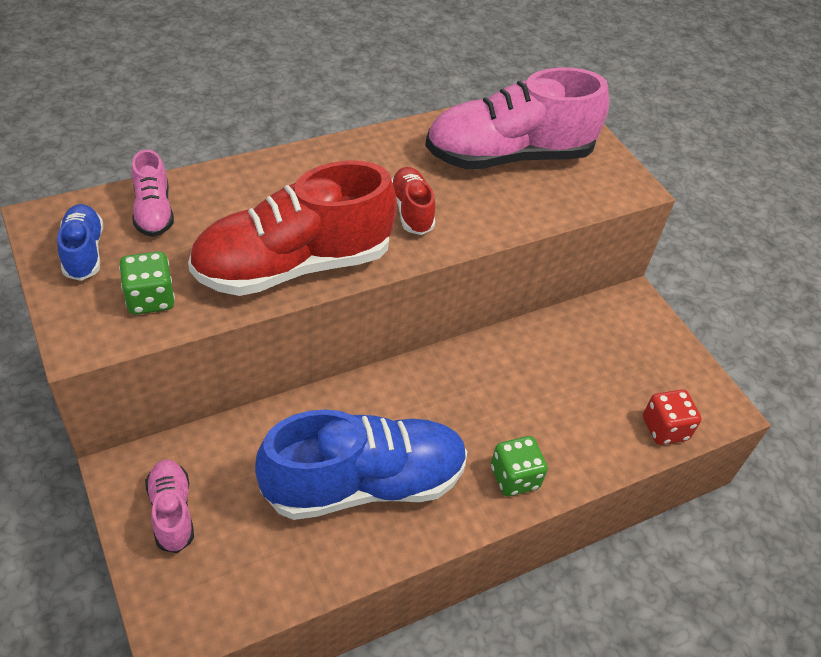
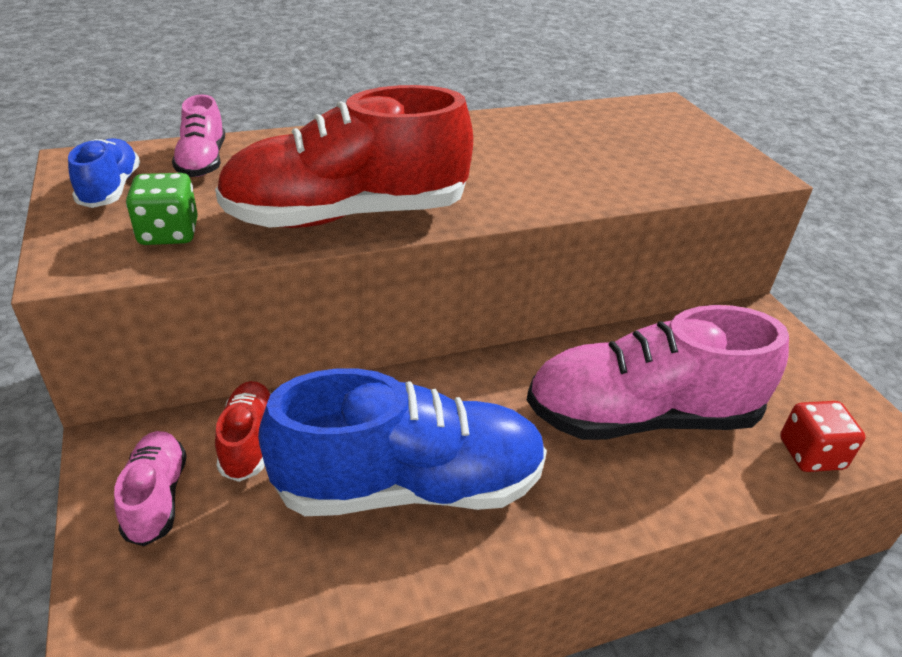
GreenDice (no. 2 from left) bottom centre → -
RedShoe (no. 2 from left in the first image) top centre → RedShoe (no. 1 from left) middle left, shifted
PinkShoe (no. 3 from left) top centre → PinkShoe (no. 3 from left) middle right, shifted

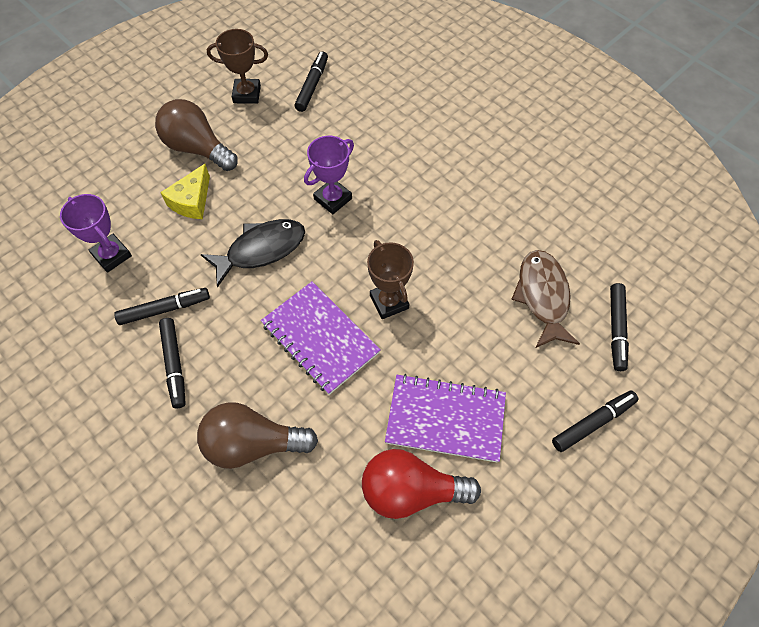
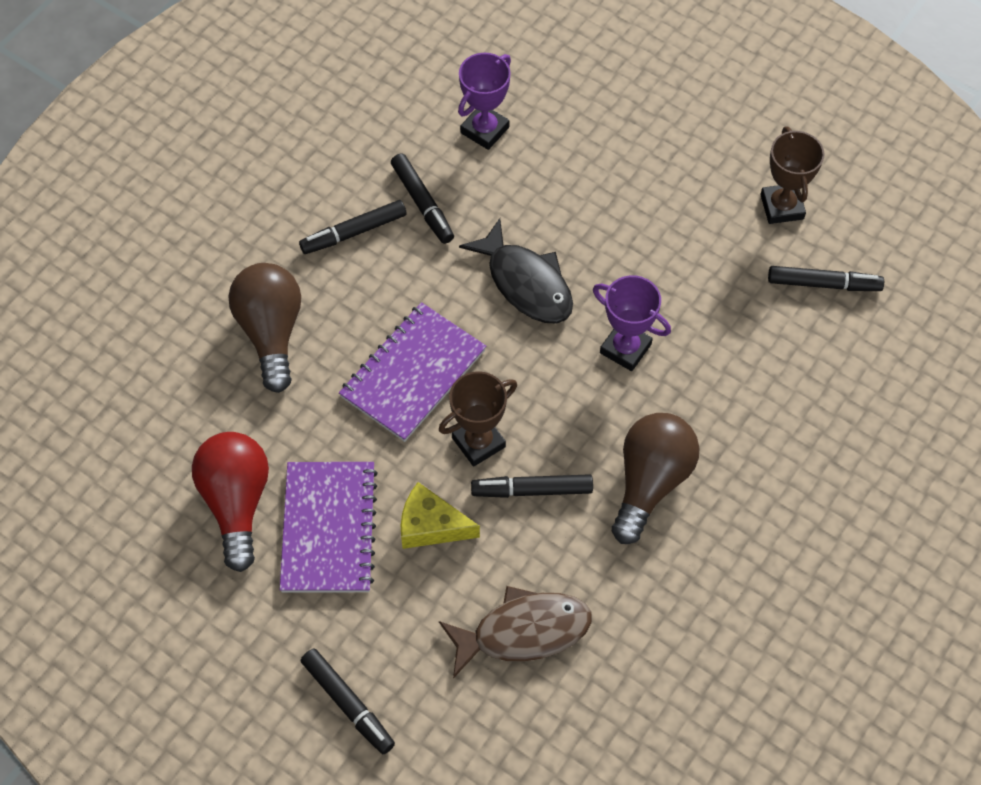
BrownLightBulb (no. 1 from left in the first image) top left → BrownLightBulb (no. 2 from left) middle right, shifted
YellowCheese top left → YellowCheese centre, shifted
BlackMarker (no. 5 from left in the first image) middle right → BlackMarker (no. 4 from left) centre, shifted

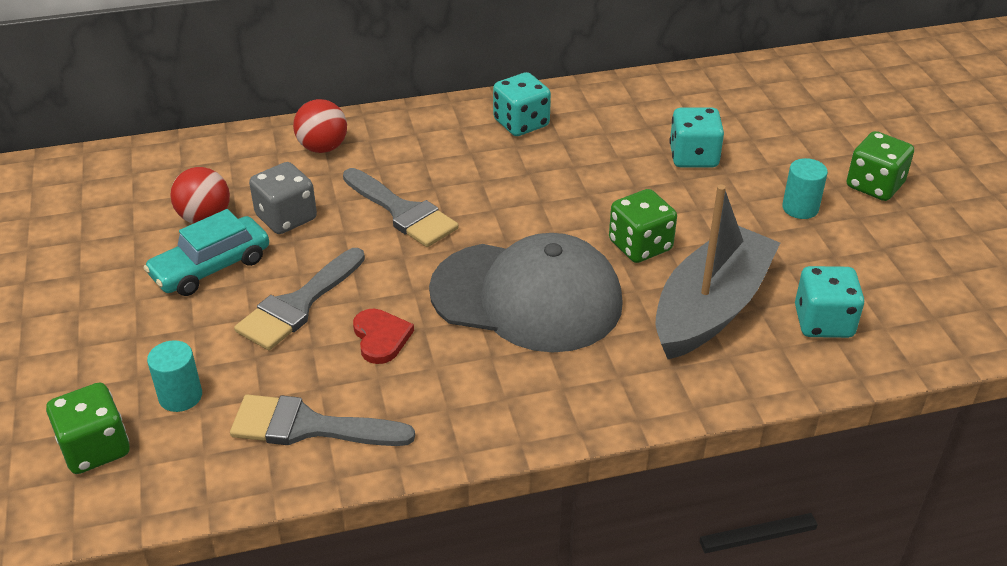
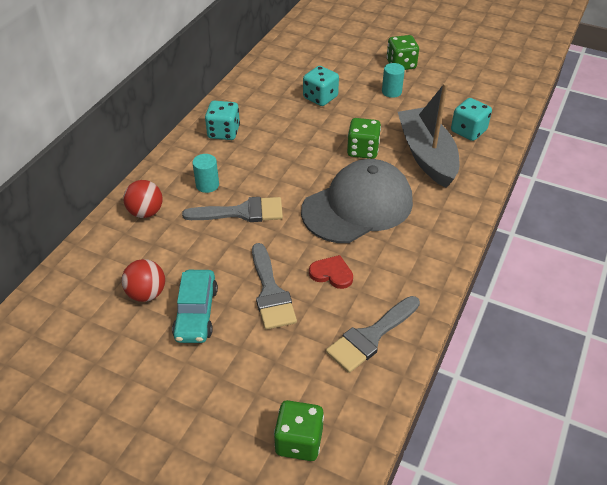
GreyDice middle left → -
TurquoiseCylinder (no. 1 from left) middle left → TurquoiseCylinder (no. 1 from left) centre, shifted

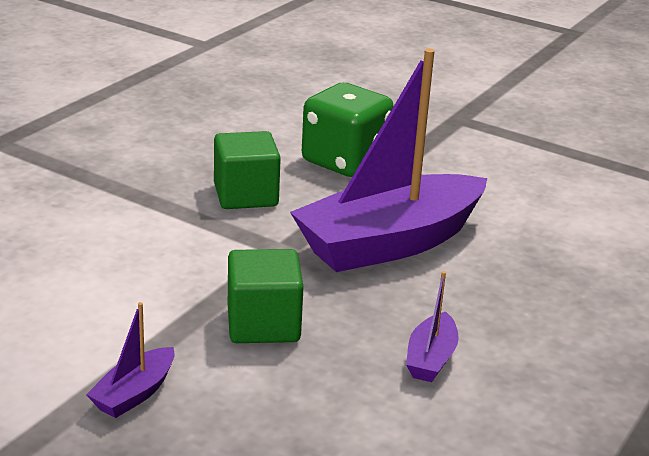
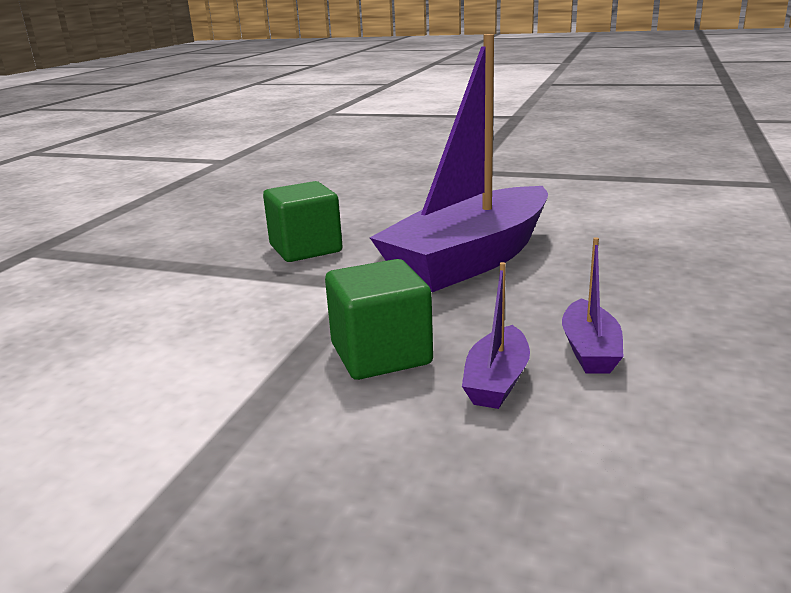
GreenDice top centre → -
PurpleBoat (no. 1 from left in the first image) bottom left → PurpleBoat (no. 2 from left) centre, shifted

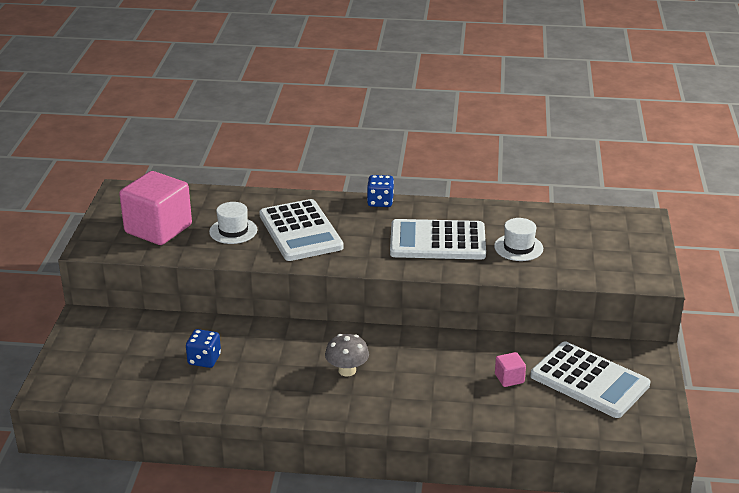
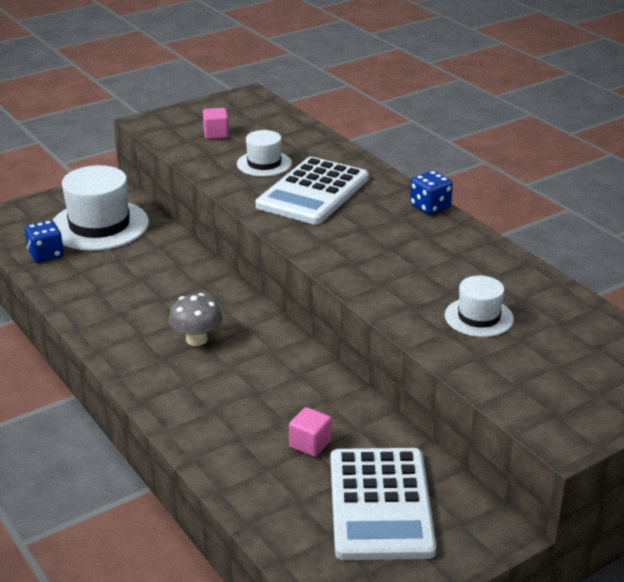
WhiteCalculator (no. 2 from left) centre → -
- → WhiteHat (no. 1 from left) middle left
BlueDice (no. 1 from left) bottom left → BlueDice (no. 1 from left) middle left, shifted
PinkCube (no. 1 from left) middle left → PinkCube (no. 1 from left) top centre, x0.43

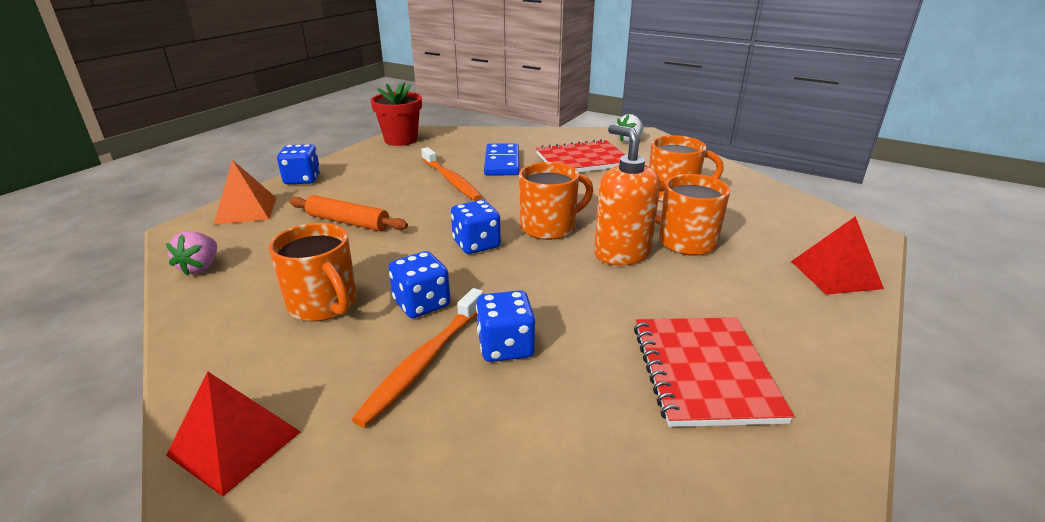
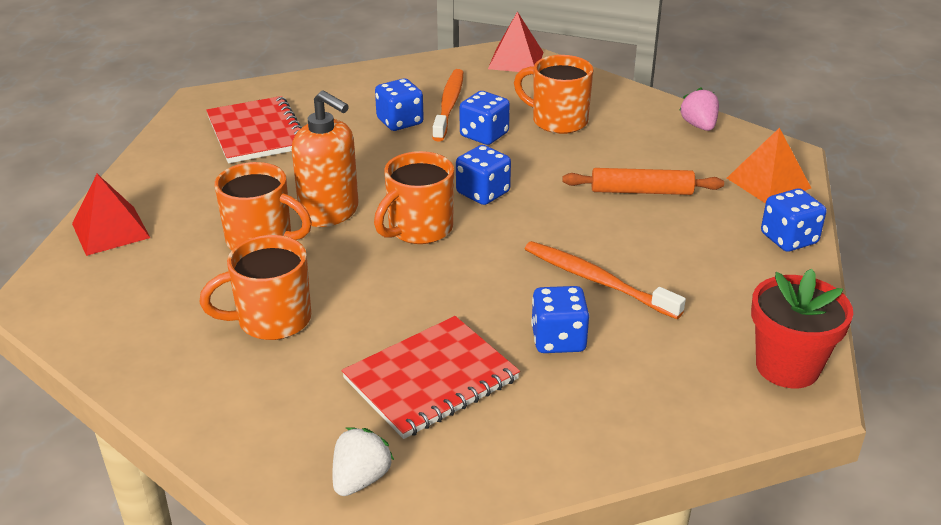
BlueDomino top centre → BlueDice (no. 4 from left) centre

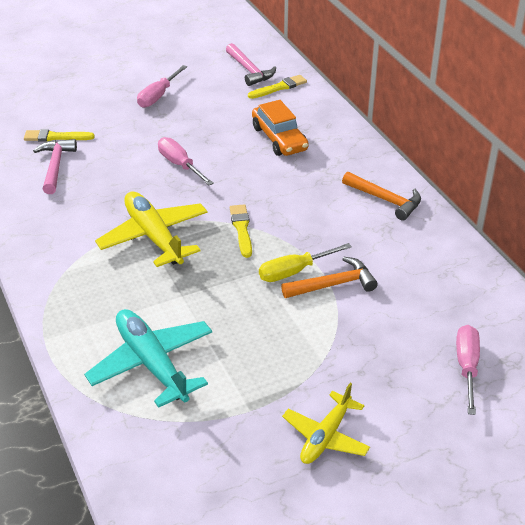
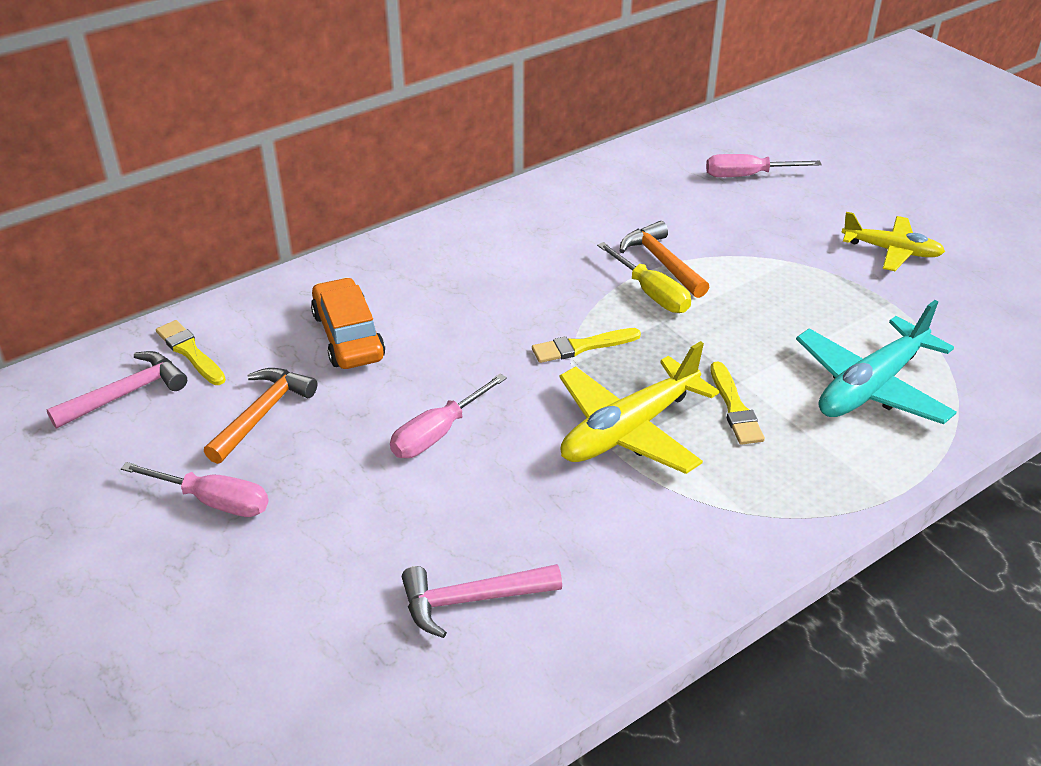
YellowBrush (no. 1 from left in the first image) top left → YellowBrush (no. 3 from left) middle right, shifted
OrangeHammer (no. 2 from left in the first image) middle right → OrangeHammer (no. 1 from left) middle left, shifted
OrangeCar top centre → OrangeCar centre, 75 degrees counterclockwise

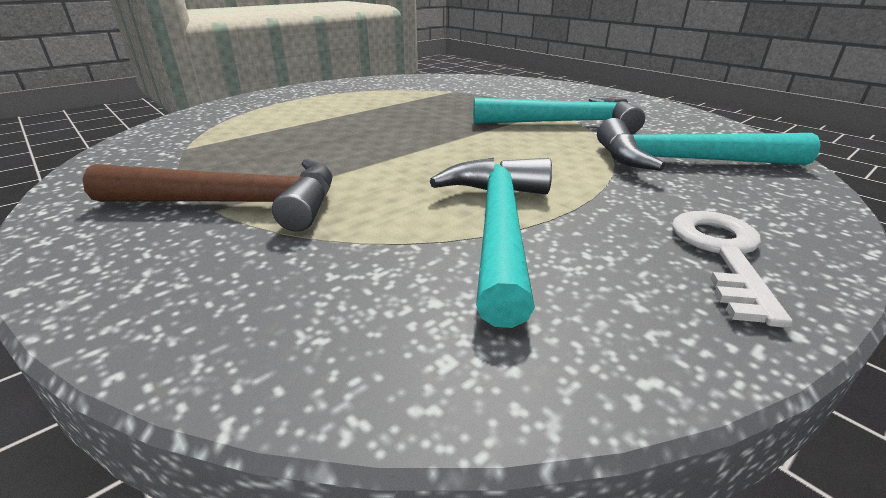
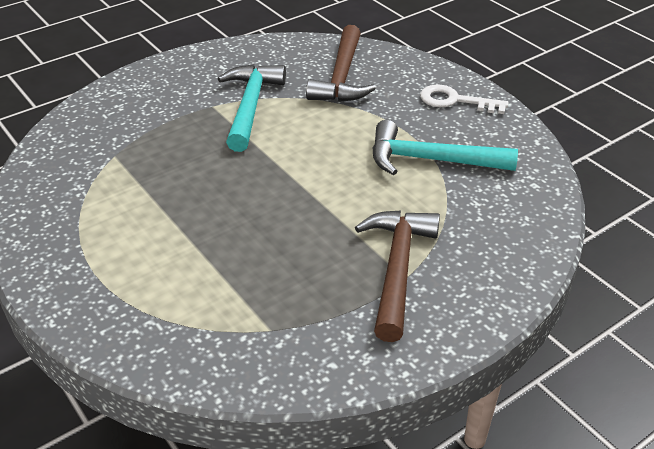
TurquoiseHammer (no. 3 from left) top right → BrownHammer (no. 1 from left) top centre

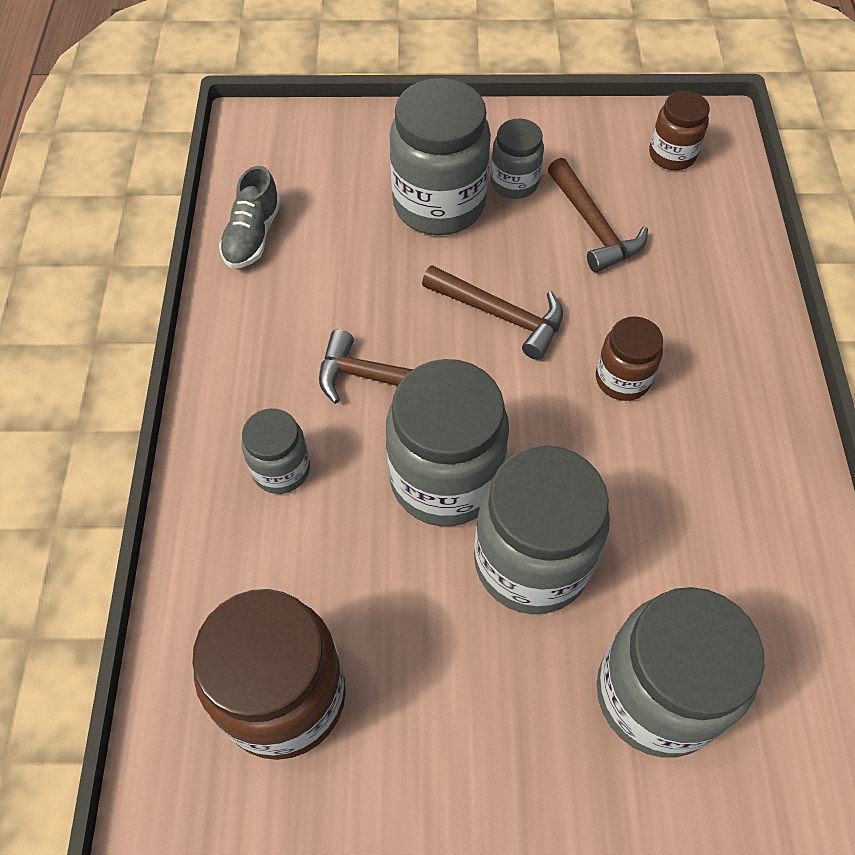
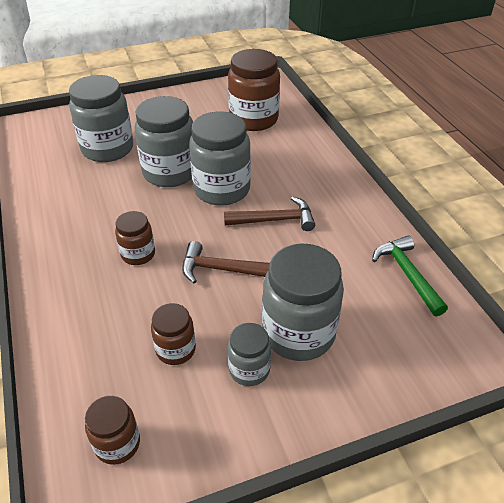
GreyJar (no. 1 from left) middle left → -
GreyShoe top left → GreenHammer middle right
BrownHammer (no. 3 from left) top right → BrownJar (no. 3 from left) centre

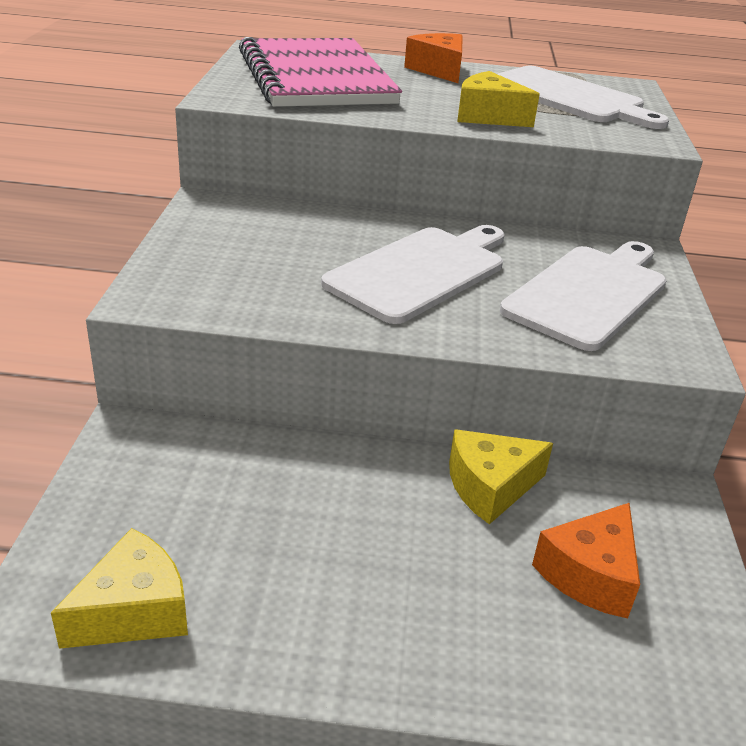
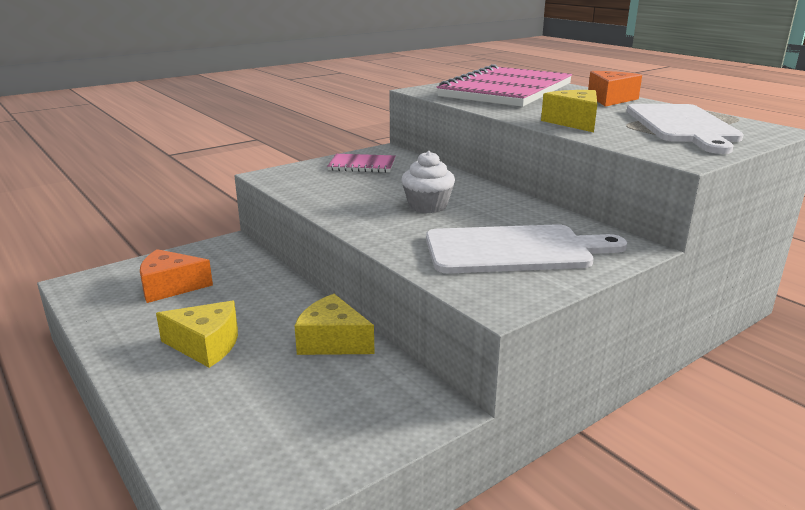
- → PinkNotebook (no. 1 from left) top centre
YellowCheese (no. 1 from left) bottom left → YellowCheese (no. 1 from left) middle left, shifted
OrangeCheese (no. 2 from left in the first image) bottom right → OrangeCheese (no. 1 from left) middle left, shifted
WhiteCuttingBoard (no. 1 from left) centre → WhiteCupcake centre

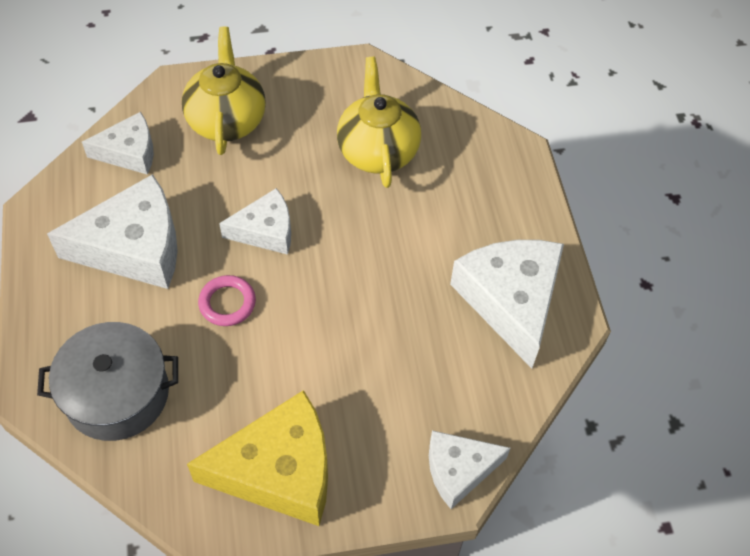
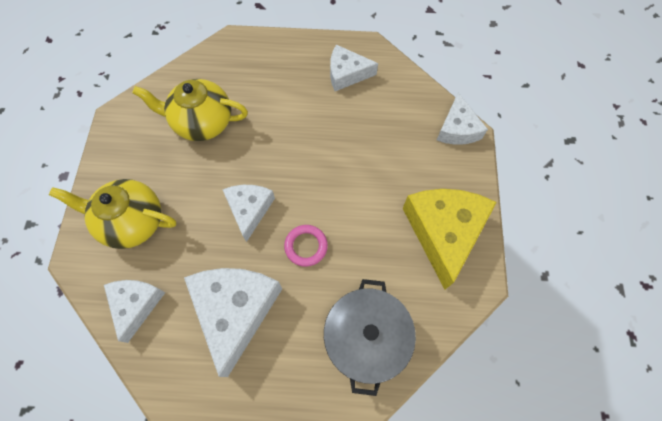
WhiteCheese (no. 5 from left in the first image) middle right → WhiteCheese (no. 4 from left) top centre, x0.59

